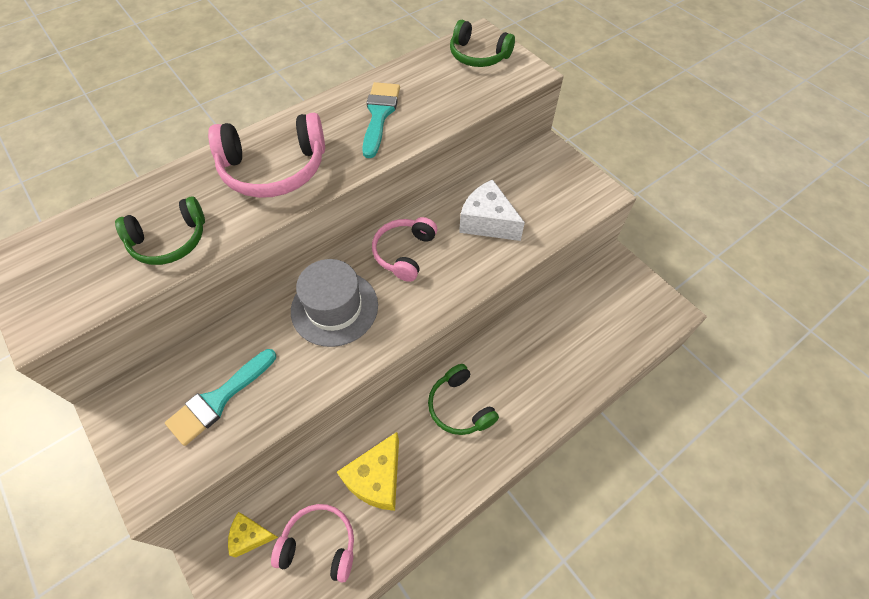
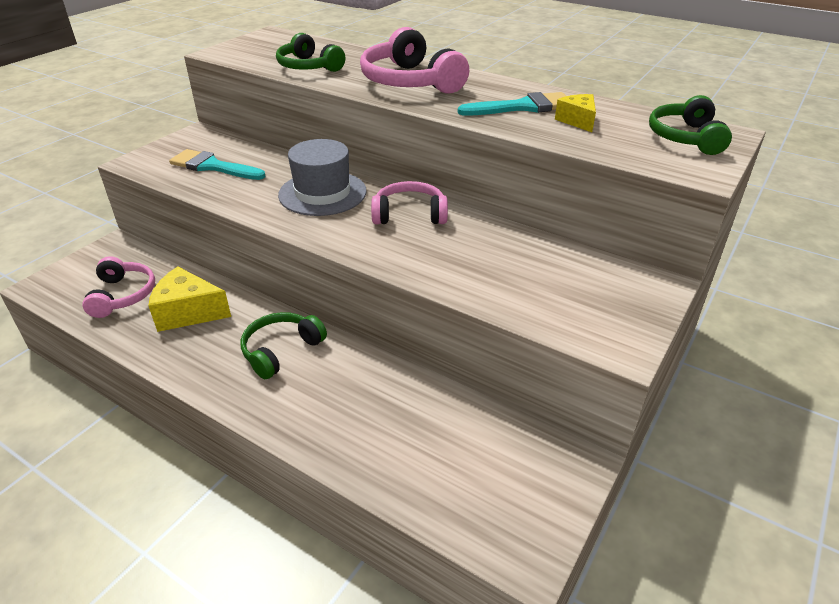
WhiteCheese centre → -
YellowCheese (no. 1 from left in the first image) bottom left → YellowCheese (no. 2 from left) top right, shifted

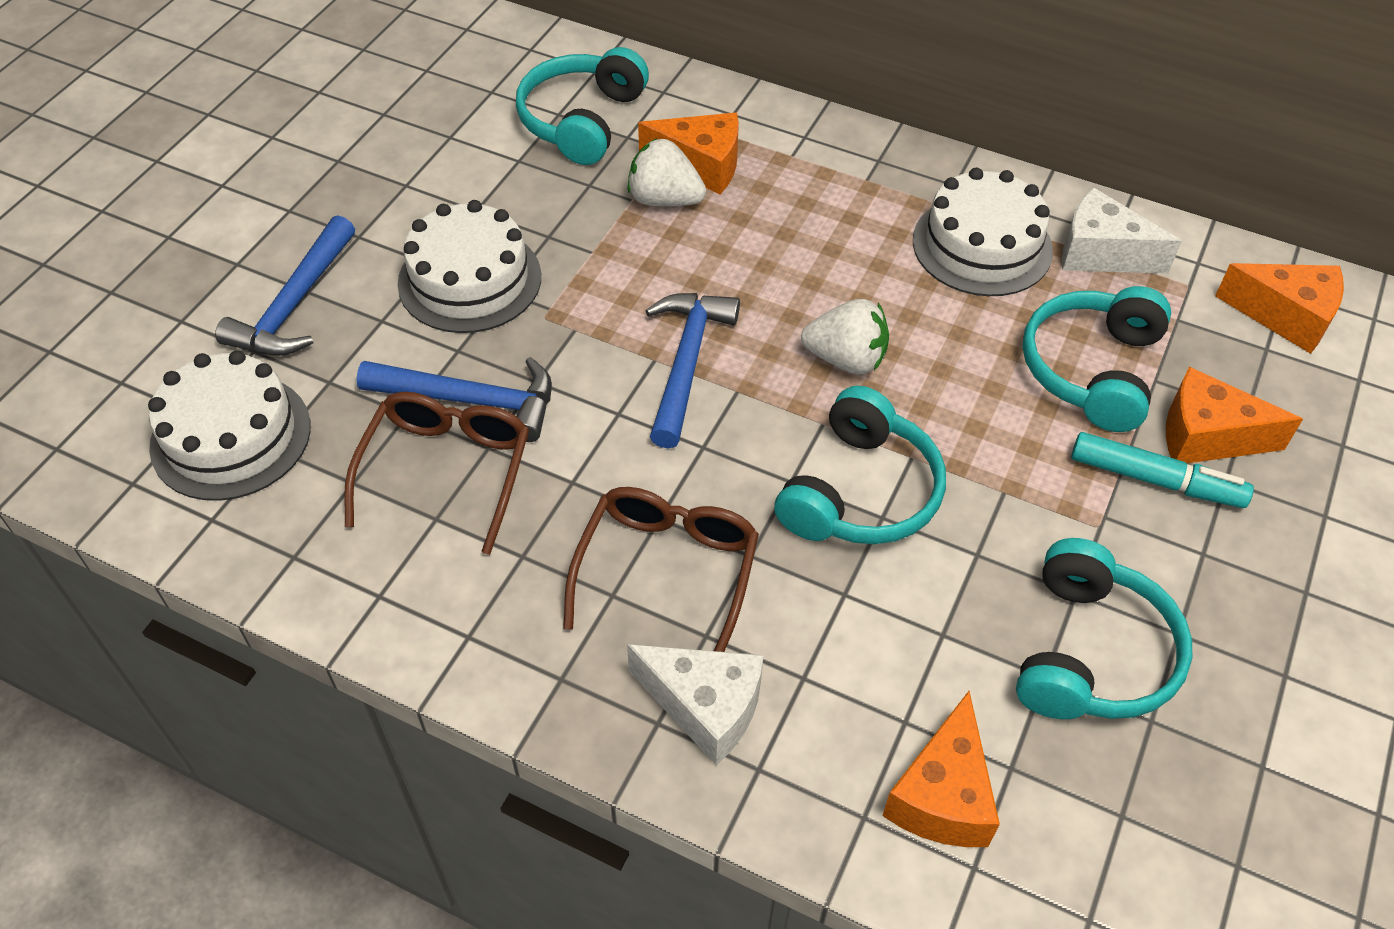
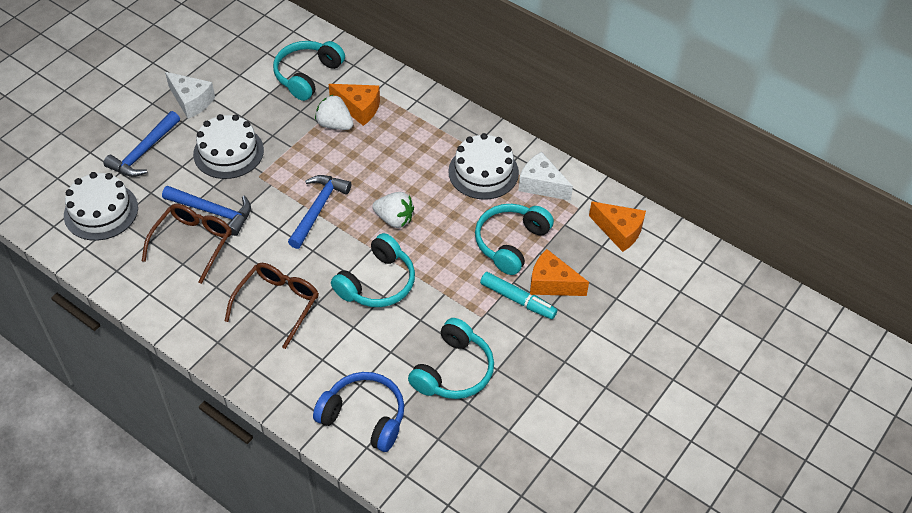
WhiteCheese (no. 1 from left) bottom centre → WhiteCheese (no. 1 from left) top left, shifted
OrangeCheese (no. 2 from left) bottom right → BlueHeadphones bottom centre

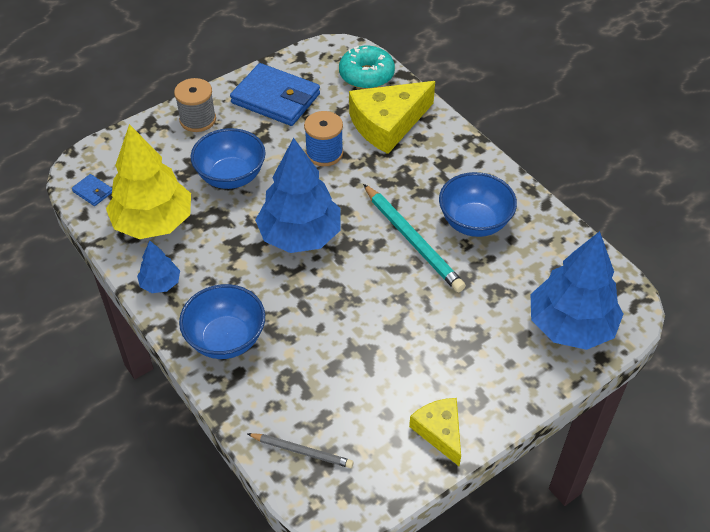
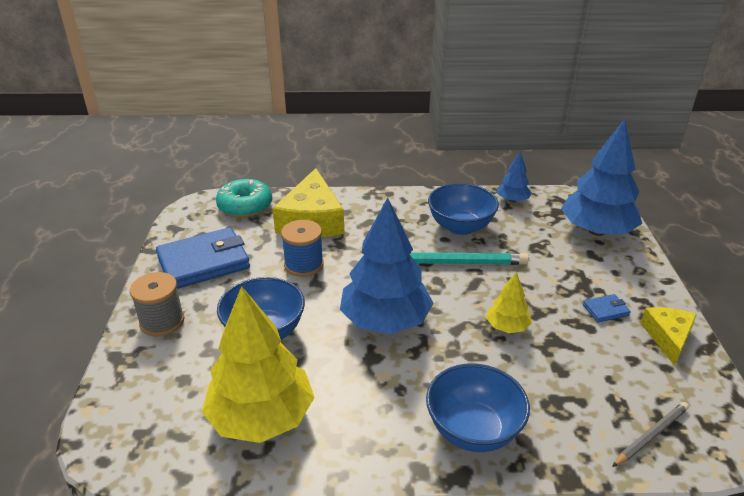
- → YellowTree (no. 2 from left) middle right
BlueWallet (no. 1 from left in the first image) middle left → BlueWallet (no. 2 from left) middle right, shifted
BlueTree (no. 1 from left in the first image) middle left → BlueTree (no. 2 from left) middle right, shifted
YellowCheese (no. 2 from left) bottom centre → YellowCheese (no. 2 from left) bottom right, 90 degrees clockwise

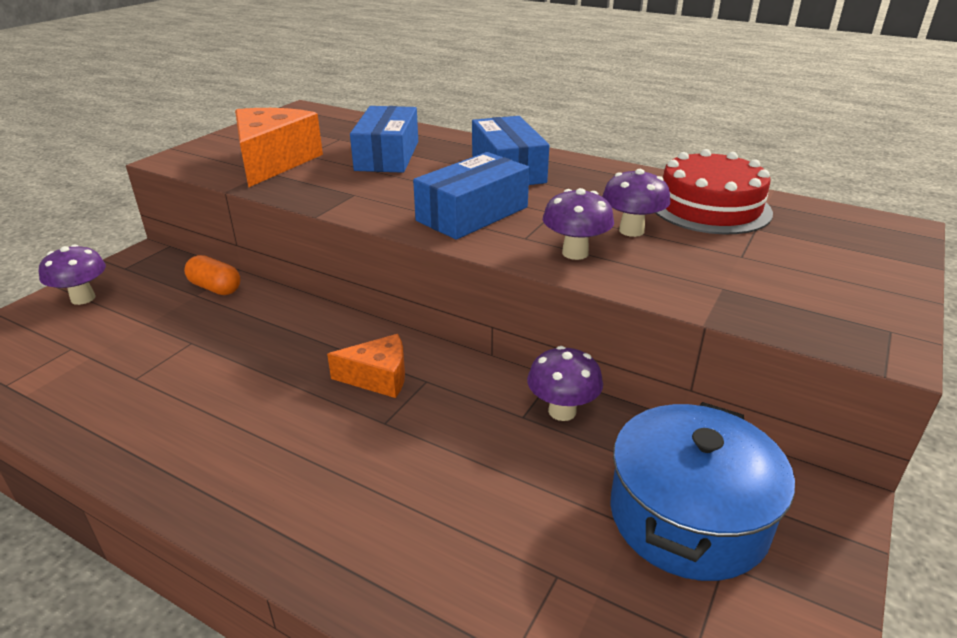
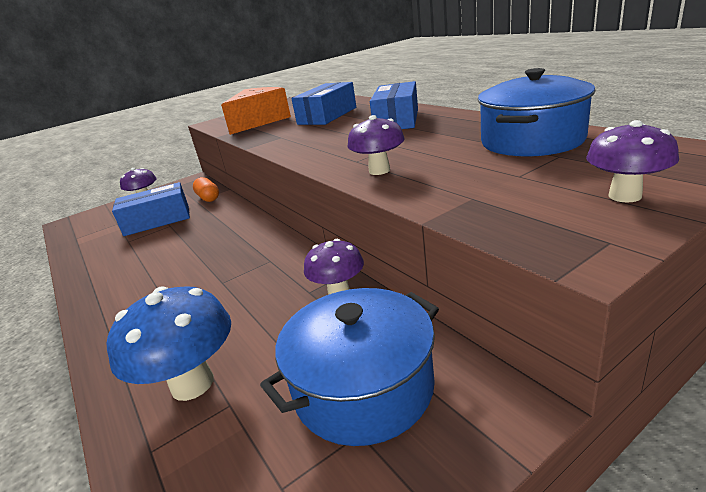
OrangeCheese (no. 2 from left) centre → -
- → BlueMushroom bottom left
BlueBox (no. 2 from left in the first image) top centre → BlueBox (no. 1 from left) middle left, shifted
PurpleMushroom (no. 4 from left) top centre → PurpleMushroom (no. 4 from left) top right, shifted
RedCake top right → BluePot (no. 2 from left) top right

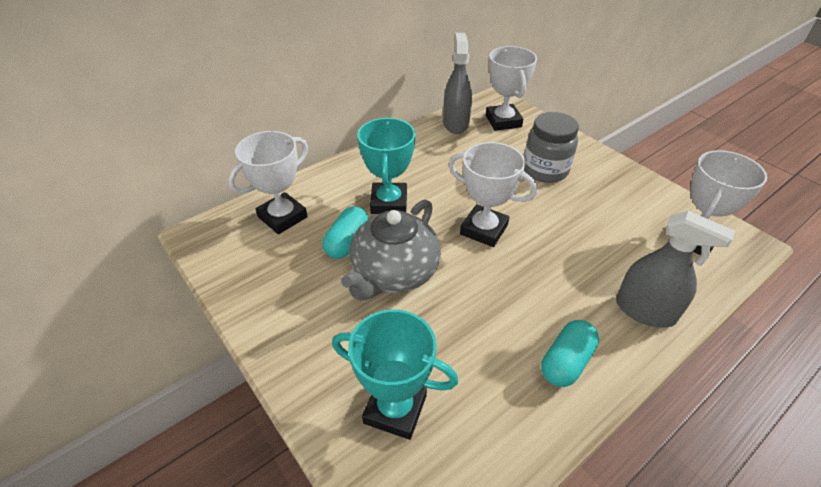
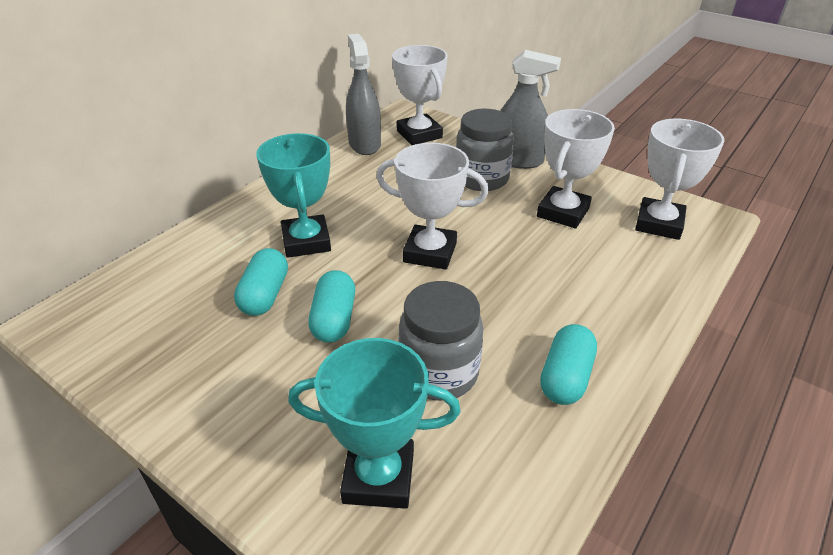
- → GreyJar (no. 1 from left) centre
WhiteTrophy (no. 1 from left in the first image) middle left → WhiteTrophy (no. 3 from left) top right, shifted
GreySprayBottle (no. 2 from left) middle right → GreySprayBottle (no. 2 from left) top centre, shifted
GreyTeapot centre → TurquoiseCapsule (no. 2 from left) centre

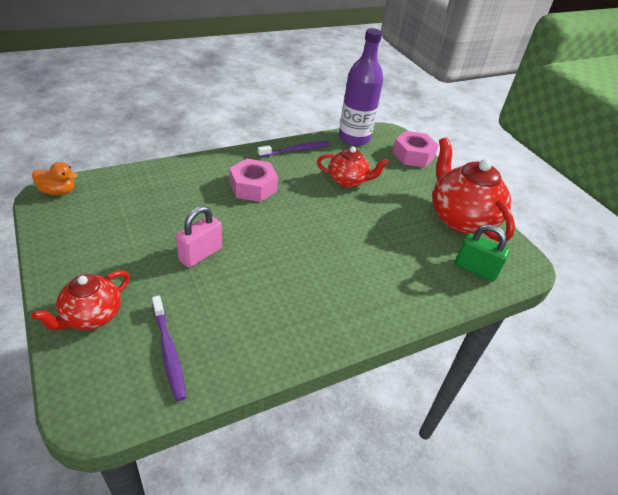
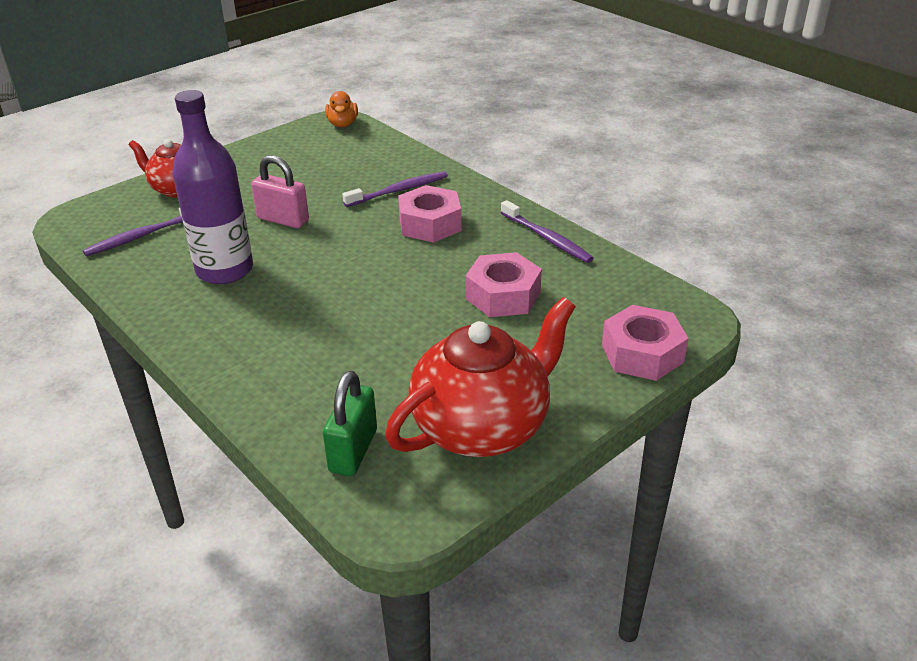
- → PurpleToothbrush (no. 2 from left) top centre
PurpleBottle top centre → PurpleBottle top left, shifted
RedTeapot (no. 2 from left) centre → PinkNut (no. 2 from left) centre

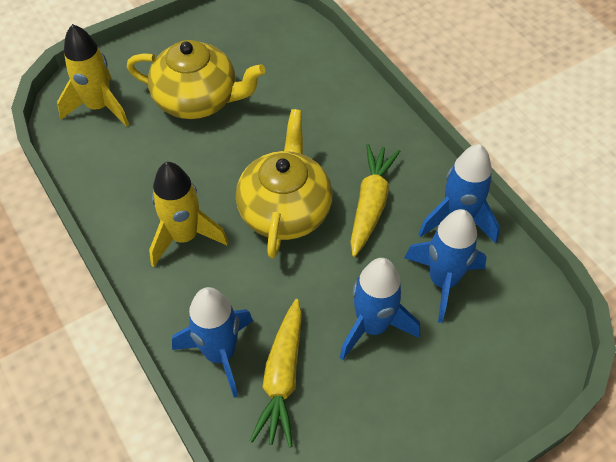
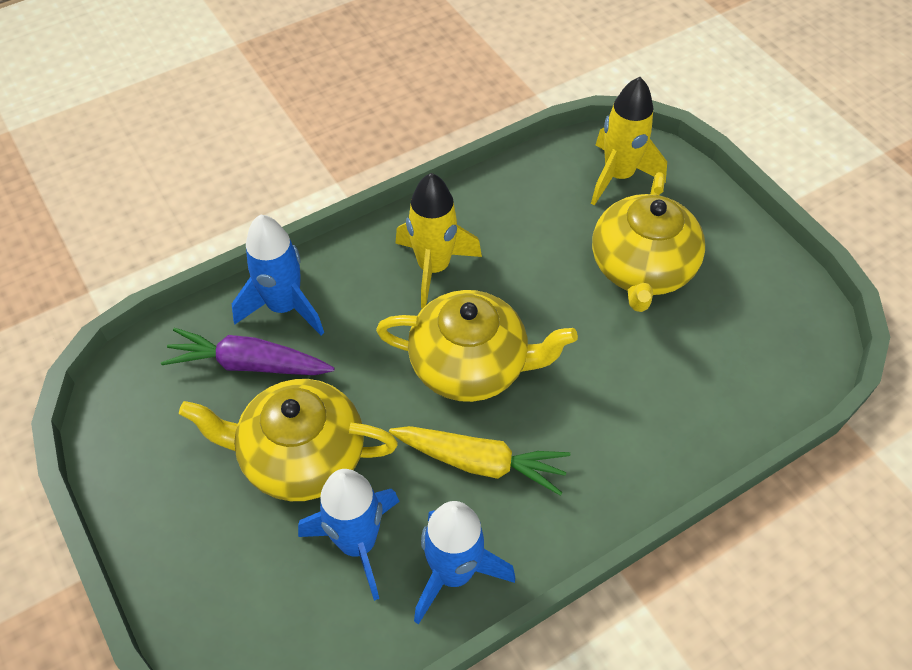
BlueRocket (no. 2 from left) bottom centre → YellowTeapot (no. 1 from left) middle left
YellowCarrot (no. 1 from left) bottom centre → PurpleCarrot middle left

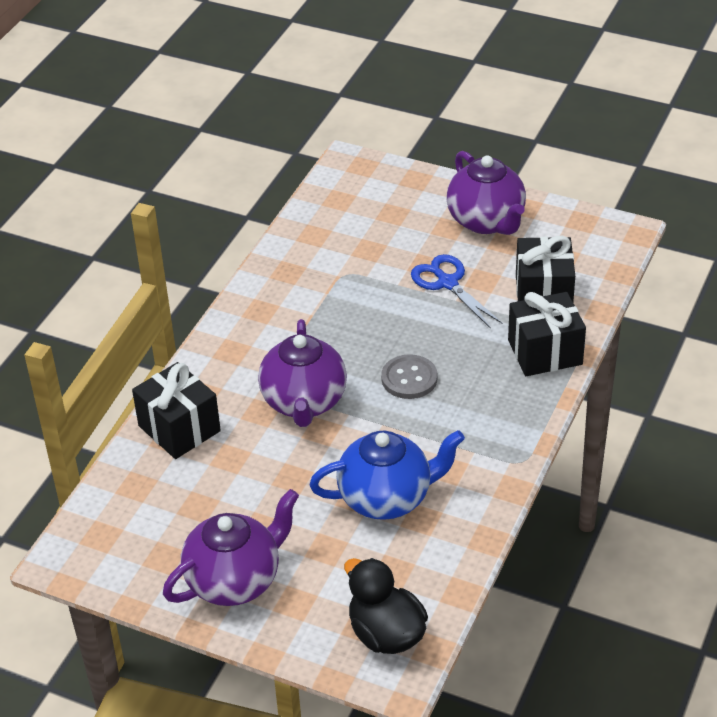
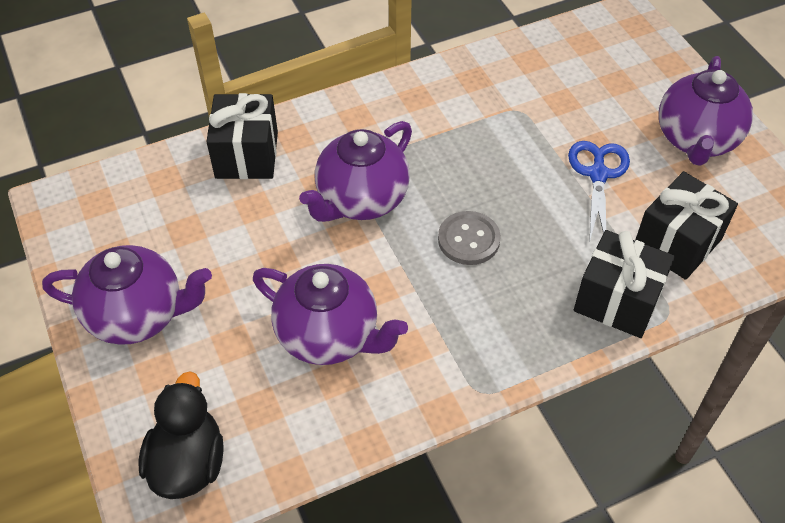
BlueTeapot centre → PurpleTeapot (no. 2 from left) centre

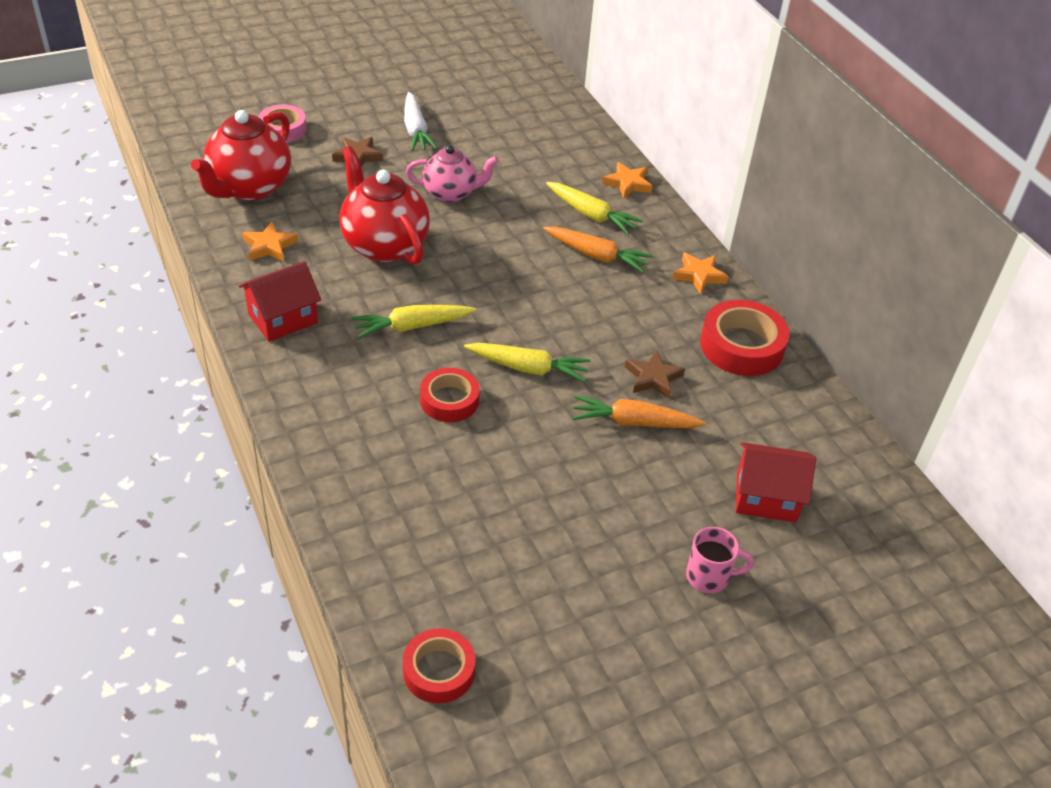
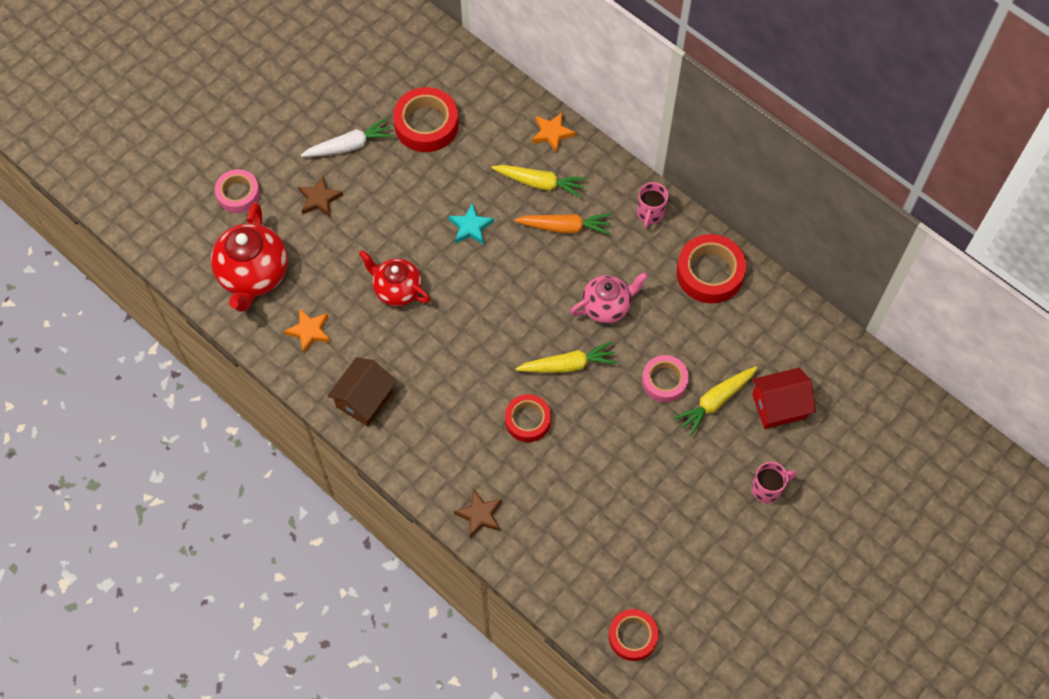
- → RedTape (no. 1 from left) top centre
- → TurquoiseStar top centre
YellowCarrot (no. 1 from left in the first image) centre → YellowCarrot (no. 3 from left) middle right, shifted
PinkTeapot top centre → PinkTeapot centre, shifted
BrownStar (no. 2 from left) centre → BrownStar (no. 2 from left) bottom centre, shifted
OrangeCarrot (no. 2 from left) centre → PinkTape (no. 2 from left) centre
OrangeStar (no. 3 from left) centre → PinkMug (no. 1 from left) top centre
RedHouse (no. 1 from left) middle left → BrownHouse centre
WhiteCarrot top centre → WhiteCarrot top left, 75 degrees counterclockwise
RedTeapot (no. 2 from left) top centre → RedTeapot (no. 2 from left) centre, x0.65

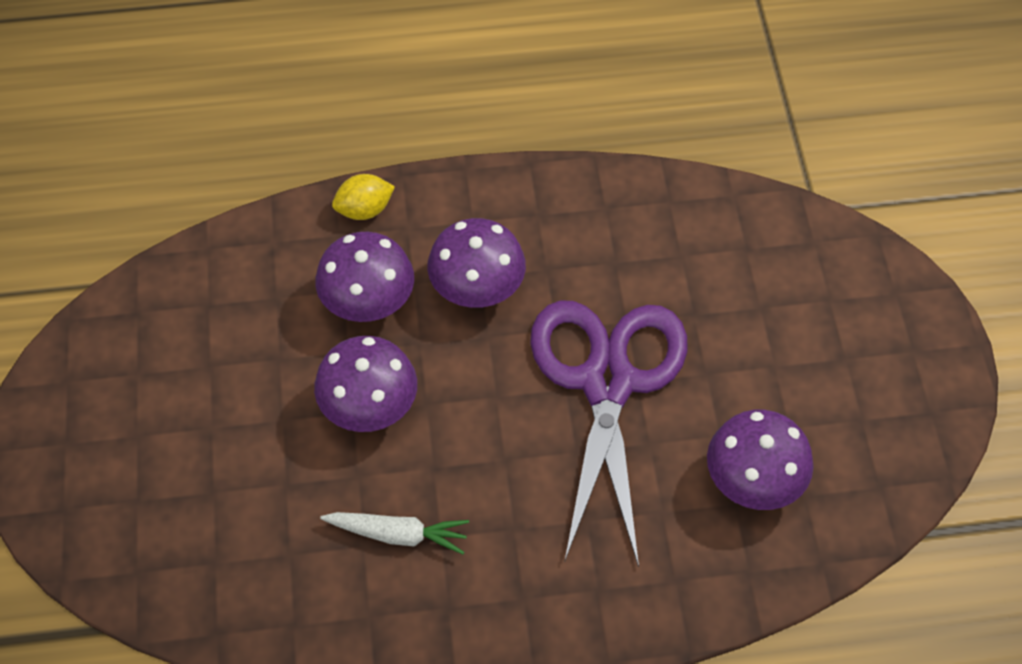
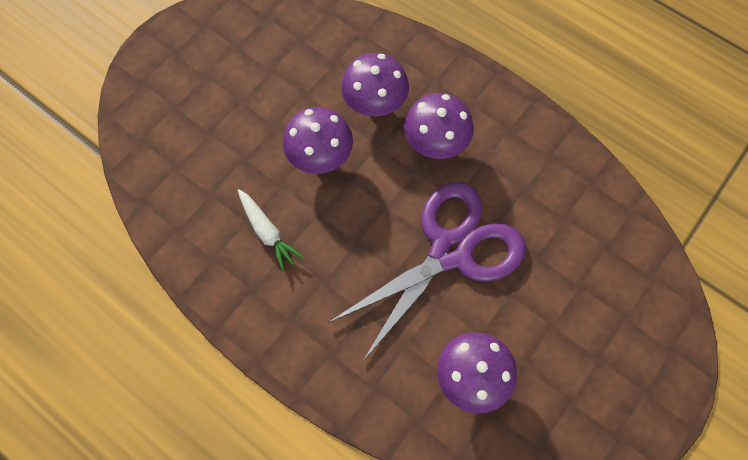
YellowLemon top centre → -

